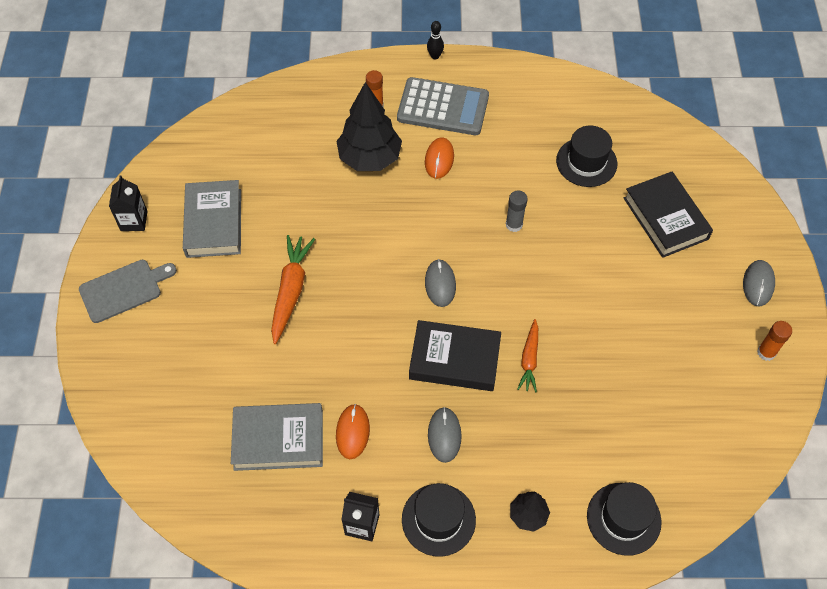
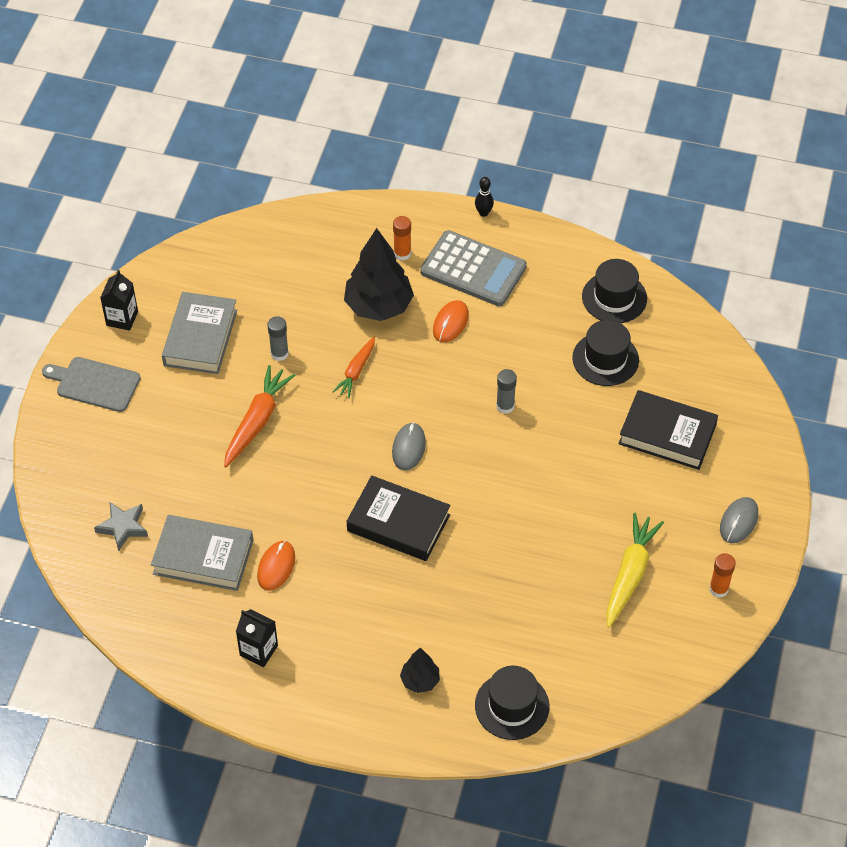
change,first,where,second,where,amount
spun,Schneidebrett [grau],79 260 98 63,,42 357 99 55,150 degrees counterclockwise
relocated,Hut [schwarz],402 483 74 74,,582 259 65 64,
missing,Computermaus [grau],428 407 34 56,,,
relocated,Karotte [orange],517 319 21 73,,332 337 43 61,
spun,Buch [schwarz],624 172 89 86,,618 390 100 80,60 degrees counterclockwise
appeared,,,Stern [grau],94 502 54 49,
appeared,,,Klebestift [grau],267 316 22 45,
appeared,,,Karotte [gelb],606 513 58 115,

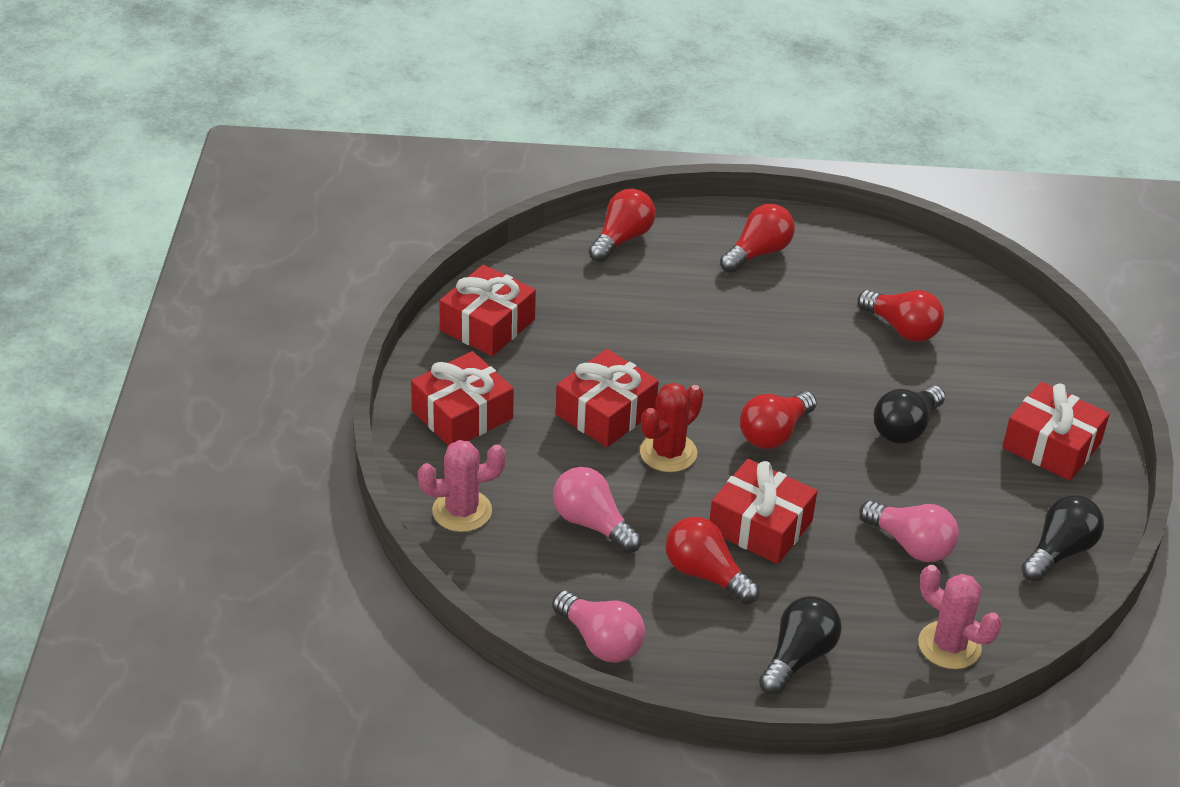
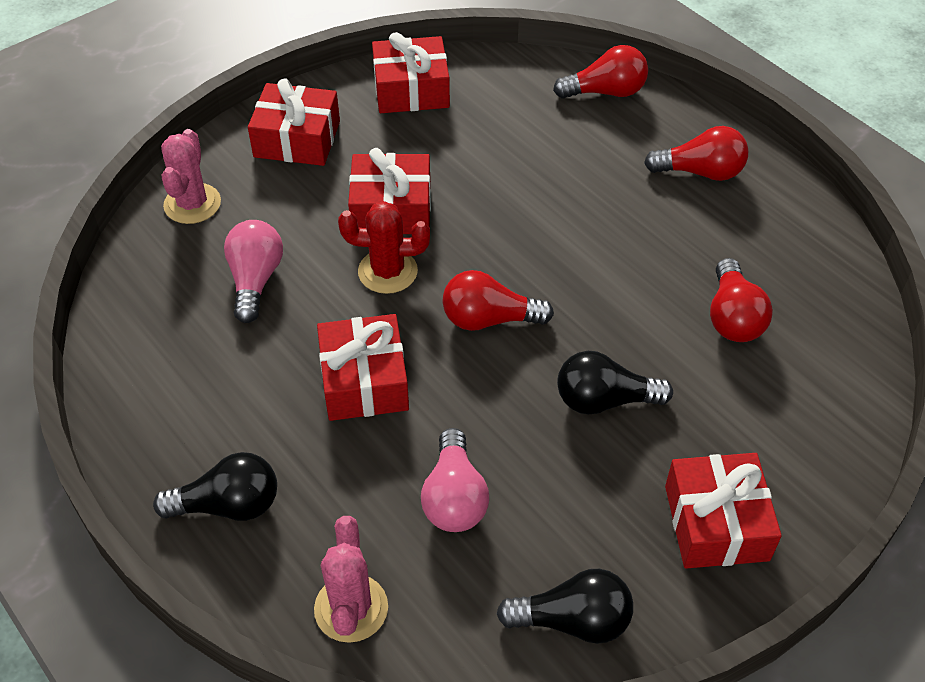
change,first,where,second,where,amount
spun,Kaktus [rosa],418 440 88 92,,161 129 60 95,60 degrees clockwise
missing,Glühbirne [rosa],552 591 93 72,,,
missing,Glühbirne [rot],666 517 94 87,,,

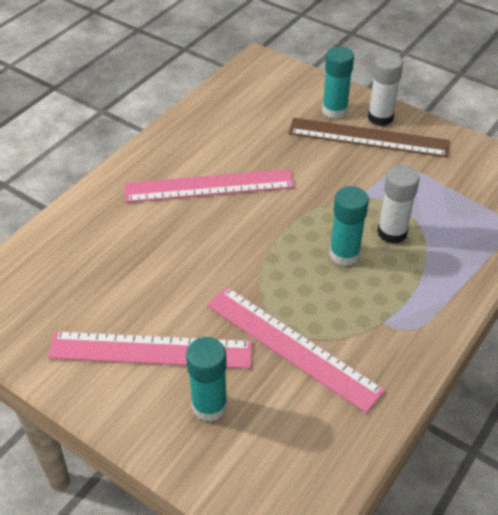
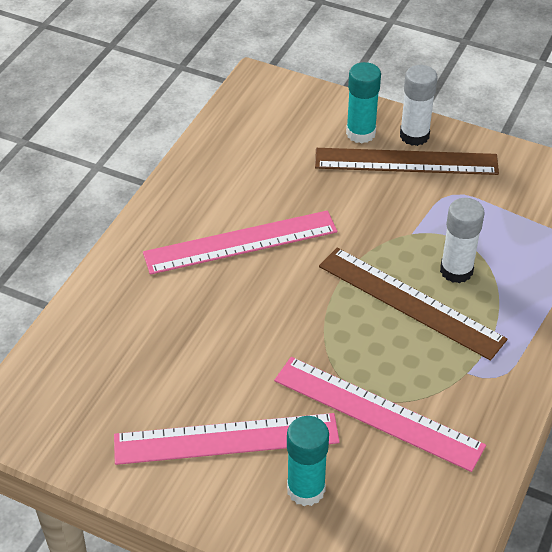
change,first,where,second,where,amount
exchanged,Klebestift [türkis],329 186 40 80,Lineal [braun],319 248 188 113,

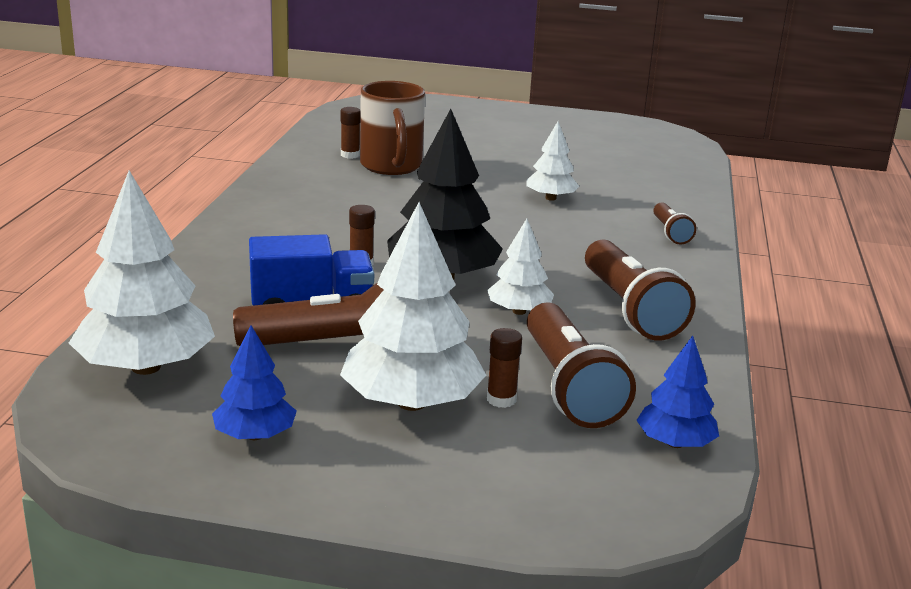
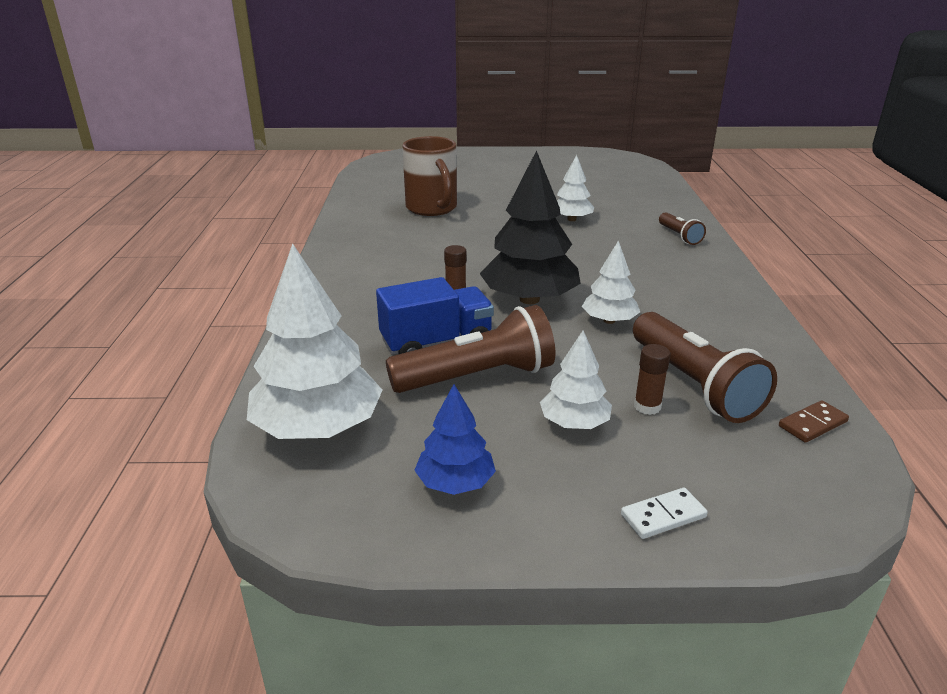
change,first,where,second,where,amount
missing,Klebestift [braun],340 107 21 52,,,
size,Baum [weiß],340 202 146 209,,540 330 72 99,x0.55
missing,Taschenlampe [braun],585 240 110 101,,,
exchanged,Baum [blau],636 335 83 113,Dominostein [braun],779 400 70 43,
appeared,,,Dominostein [weiß],621 488 87 51,

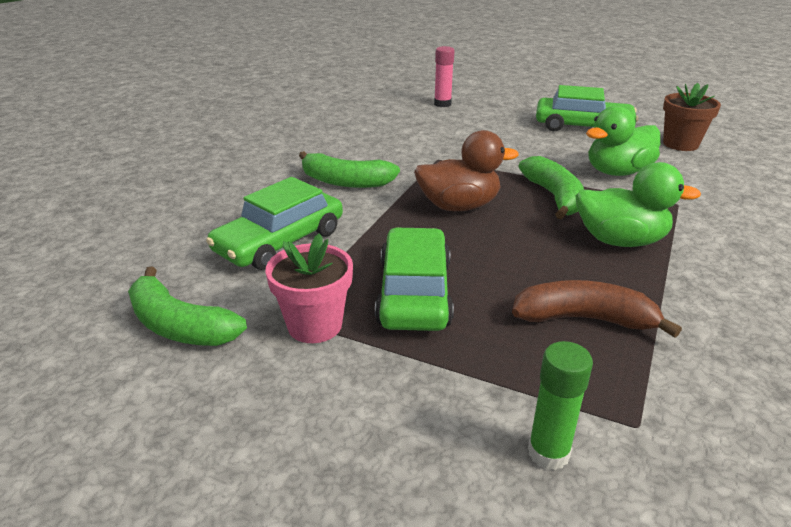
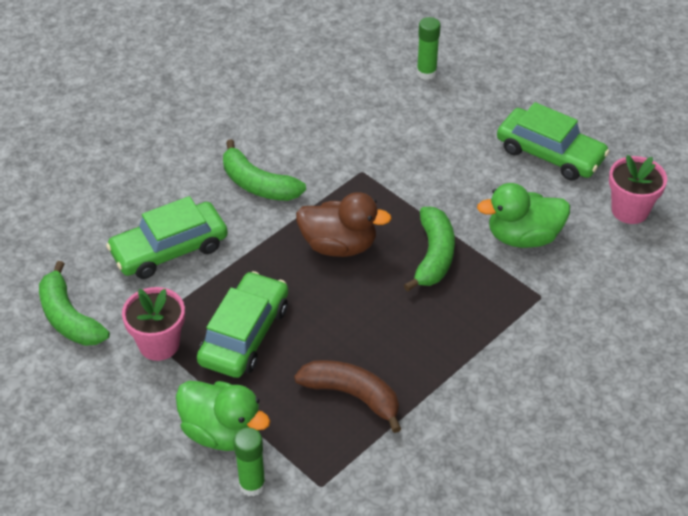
change,first,where,second,where,amount
colour,Klebestift [rosa],434 46 21 61,Klebestift [grün],417 17 23 63,
relocated,Ente [grün],576 162 125 85,,176 381 94 70,
colour,Blumentopf [braun],663 83 58 68,Blumentopf [rosa],609 155 58 69,

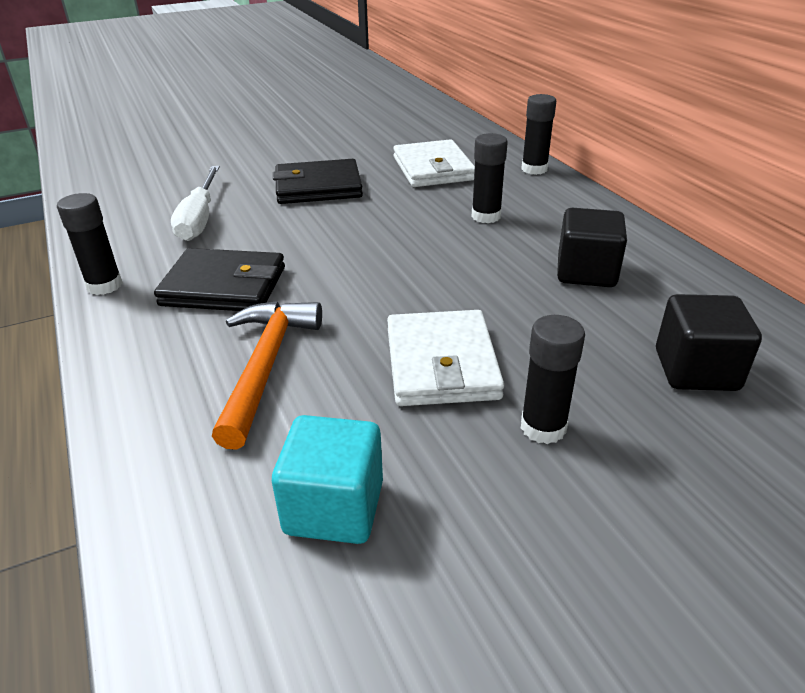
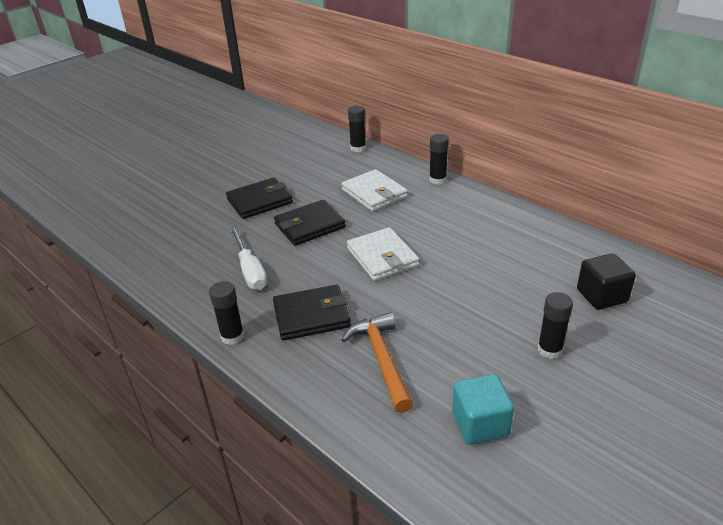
change,first,where,second,where,amount
relocated,Geldbörse [weiß],387 310 117 96,,347 227 72 54,
relocated,Klebestift [schwarz],472 133 36 90,,348 106 18 46,
missing,Kubus [schwarz],557 208 70 79,,,
appeared,,,Geldbörse [schwarz],226 177 67 42,

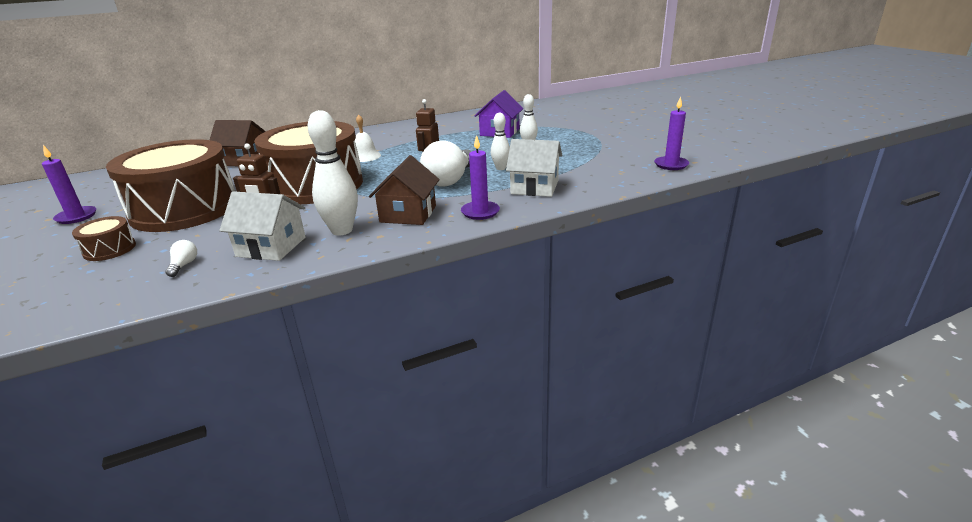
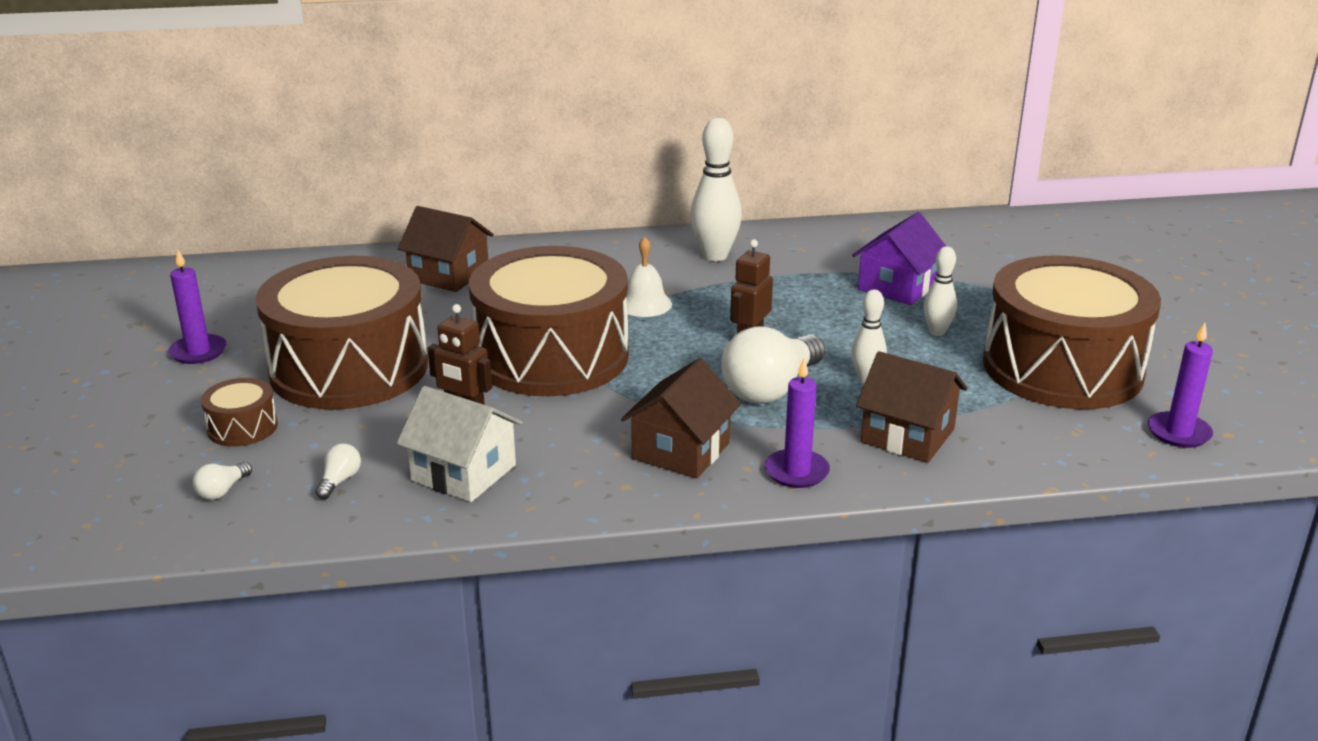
change,first,where,second,where,amount
relocated,Bowlingkegel [weiß],308 110 50 126,,690 118 52 143,
colour,Haus [weiß],506 139 56 58,Haus [braun],856 351 111 112,
appeared,,,Glühbirne [weiß],193 462 59 38,
appeared,,,Trommel [braun],983 255 178 154,

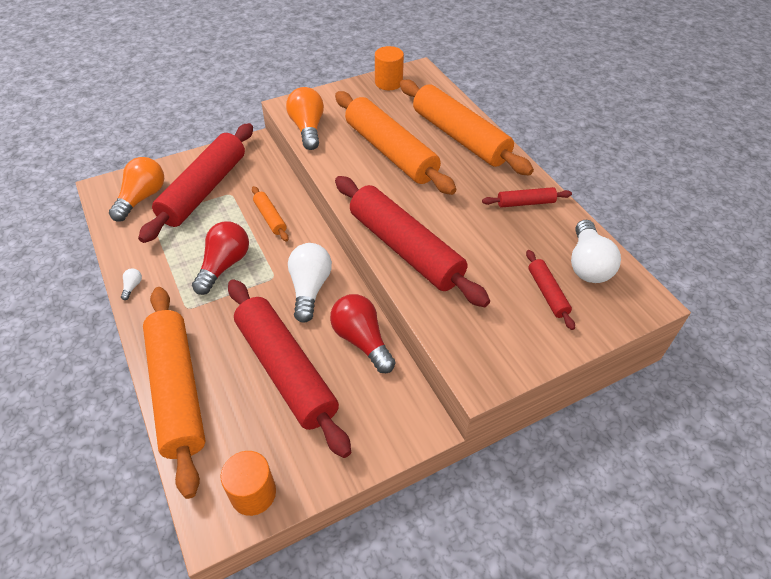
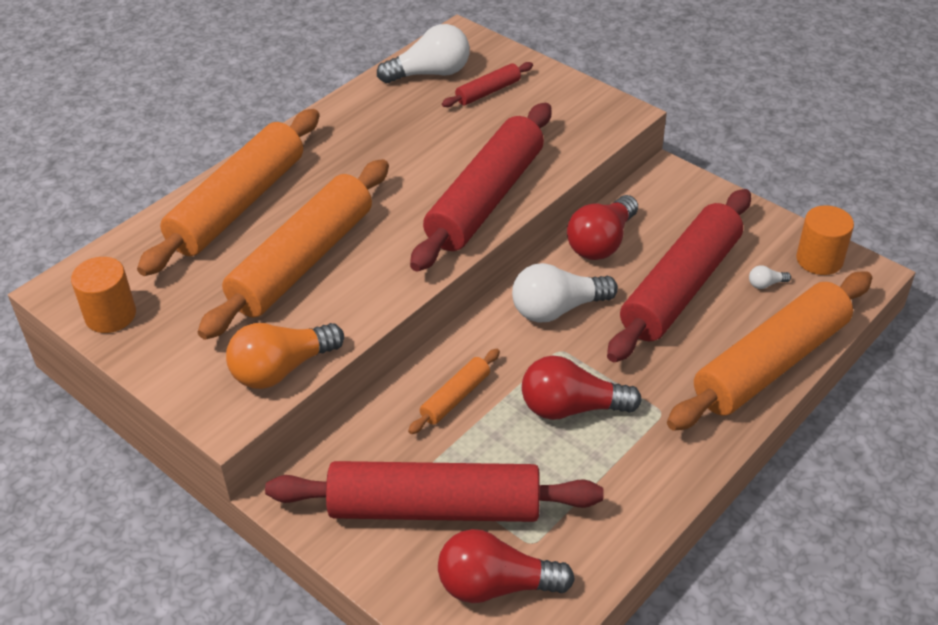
change,first,where,second,where,amount
colour,Glühbirne [orange],109 157 55 65,Glühbirne [rot],438 529 137 74,
relocated,Glühbirne [weiß],121 268 21 32,,749 265 42 24,
missing,Nudelholz [rot],482 187 90 21,,,

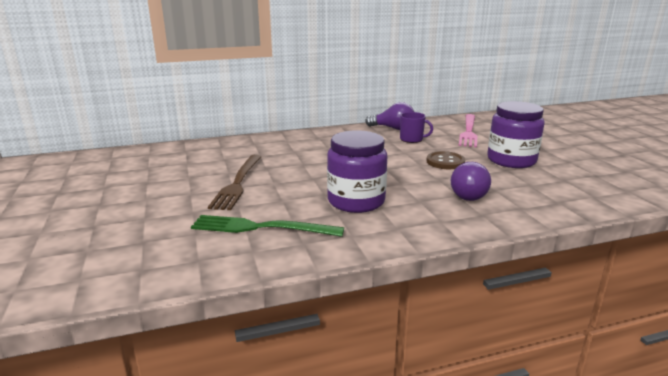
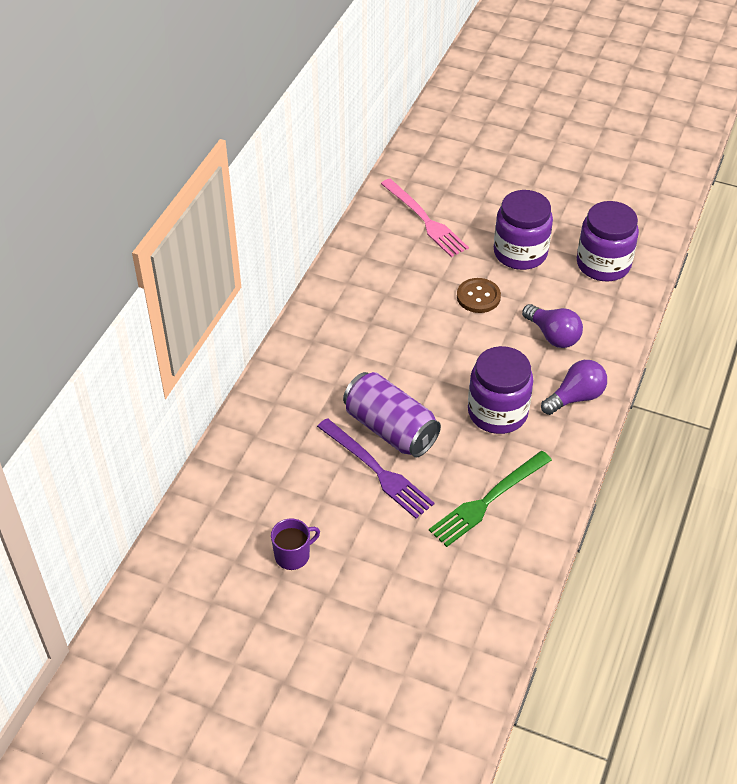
change,first,where,second,where,amount
colour,Gabel [braun],208 155 53 55,Gabel [lila],317 418 117 101,
relocated,Glühbirne [lila],365 102 49 28,,541 360 66 55,
relocated,Tasse [lila],400 112 33 31,,271 519 49 51,
appeared,,,Dose [lila],343 372 98 86,
appeared,,,Einmachglas [lila],577 201 62 80,

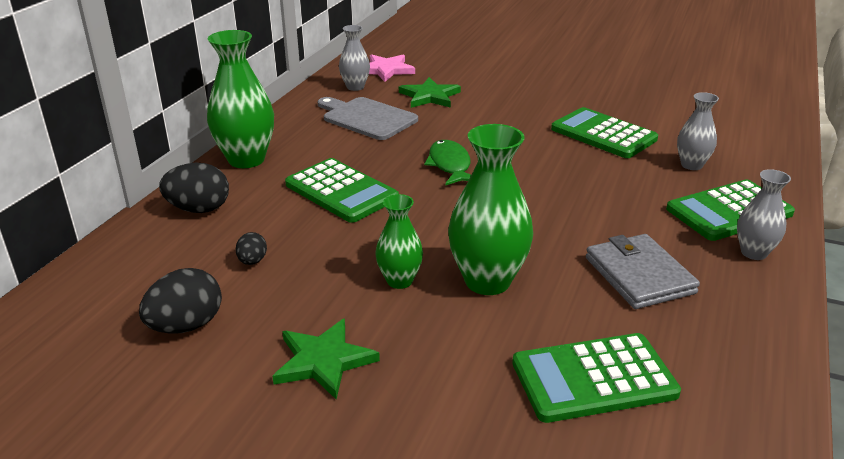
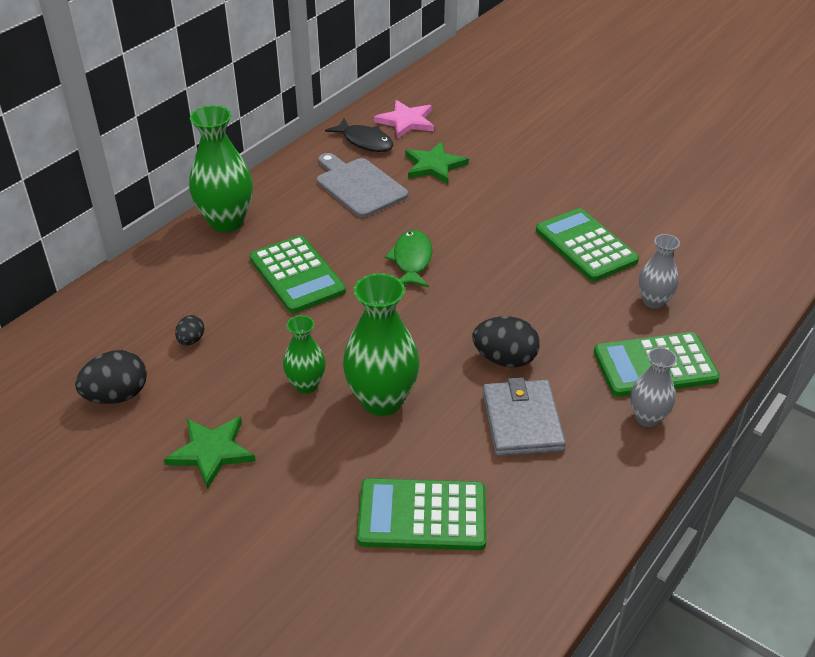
change,first,where,second,where,amount
relocated,Ei [schwarz],159 163 70 50,,473 316 67 51,
exchanged,Vase [grau],339 25 31 66,Fisch [schwarz],325 118 68 34,

